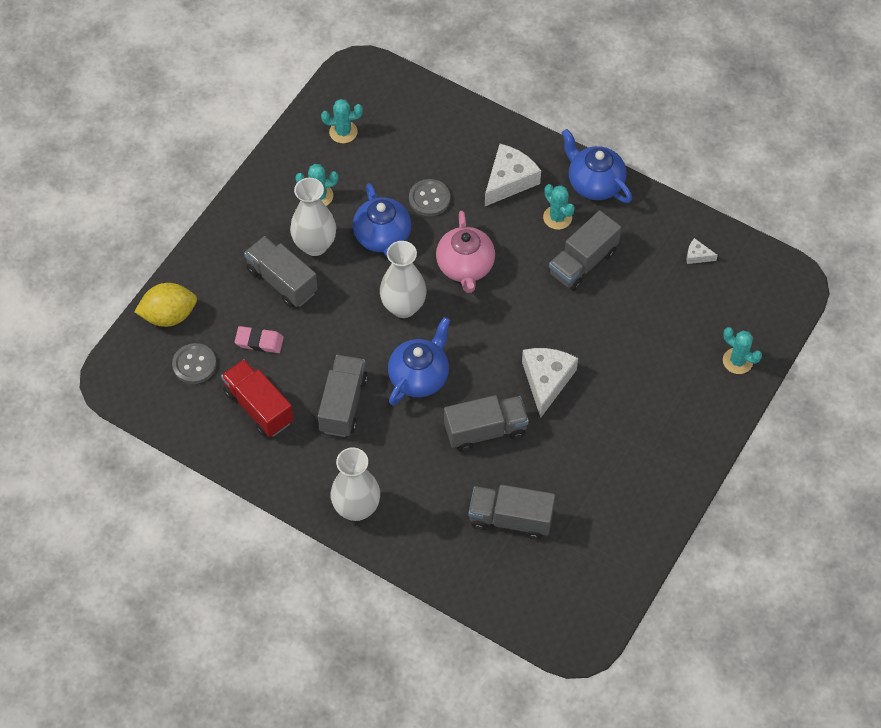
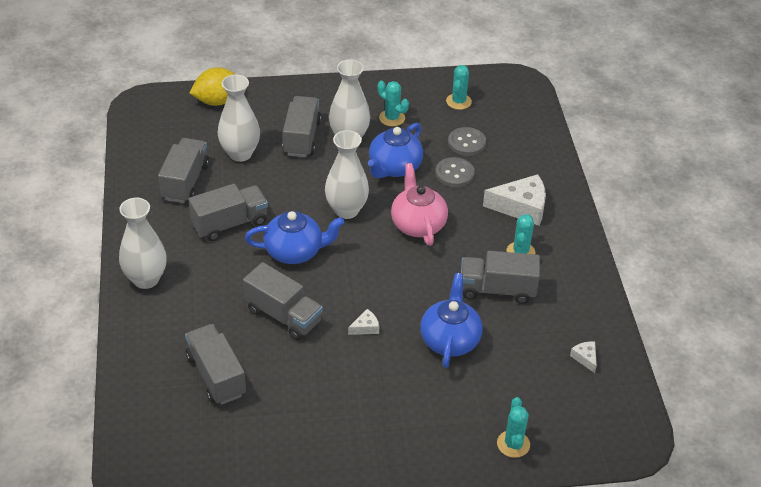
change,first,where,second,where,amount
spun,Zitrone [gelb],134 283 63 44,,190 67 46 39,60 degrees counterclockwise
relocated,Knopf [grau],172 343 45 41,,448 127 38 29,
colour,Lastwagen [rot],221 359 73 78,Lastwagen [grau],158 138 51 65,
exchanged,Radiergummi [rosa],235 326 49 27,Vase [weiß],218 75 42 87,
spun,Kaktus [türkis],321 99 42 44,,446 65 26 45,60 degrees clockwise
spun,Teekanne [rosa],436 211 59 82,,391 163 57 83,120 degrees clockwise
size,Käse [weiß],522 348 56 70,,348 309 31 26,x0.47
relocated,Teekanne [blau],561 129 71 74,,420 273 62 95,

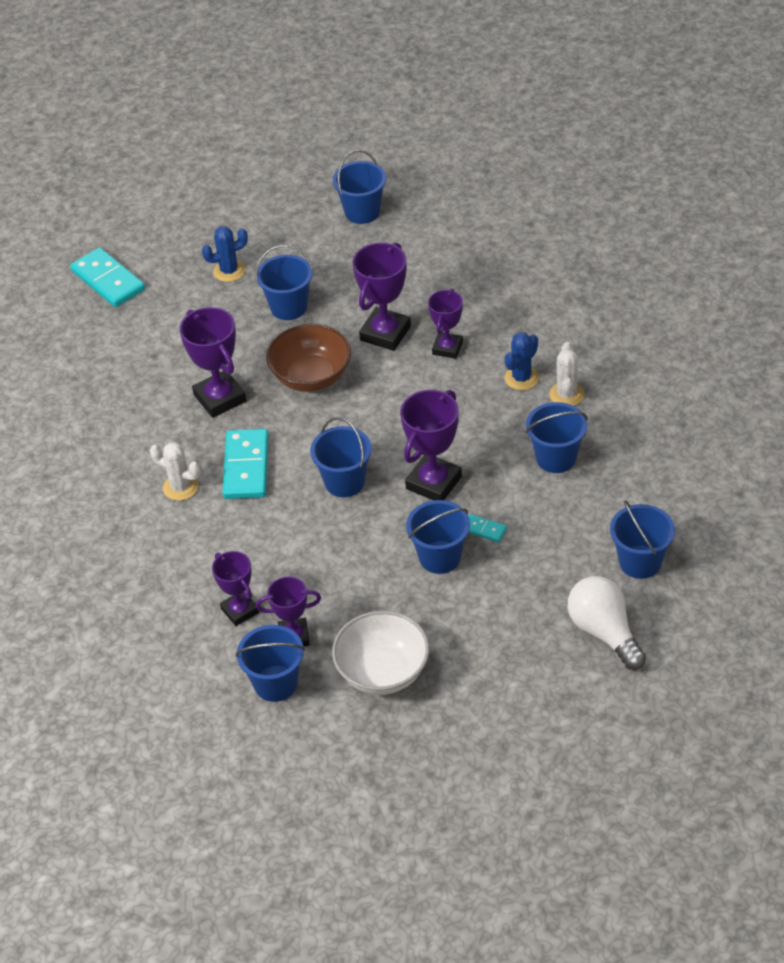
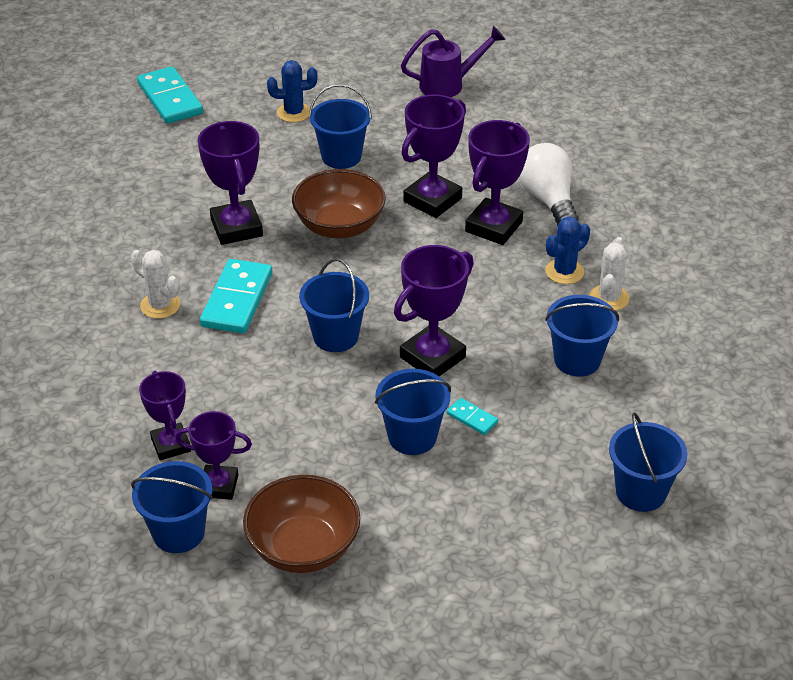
change,first,where,second,where,amount
colour,Schüssel [weiß],332 611 97 84,Schüssel [braun],243 475 117 98,
exchanged,Eimer [blau],333 150 53 74,Gießkanne [lila],401 26 104 71,
size,Pokal [lila],428 289 35 70,,465 120 65 125,x1.55
relocated,Glühbirne [weiß],568 576 78 94,,519 143 60 83,

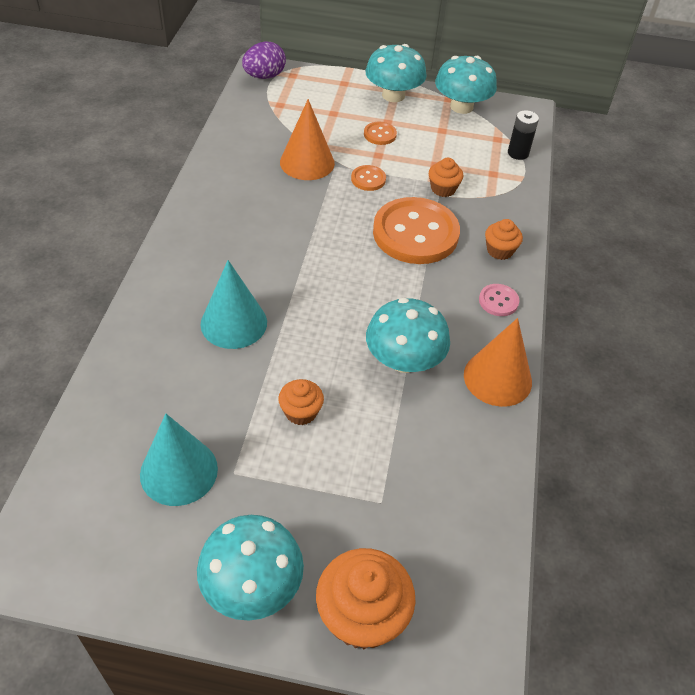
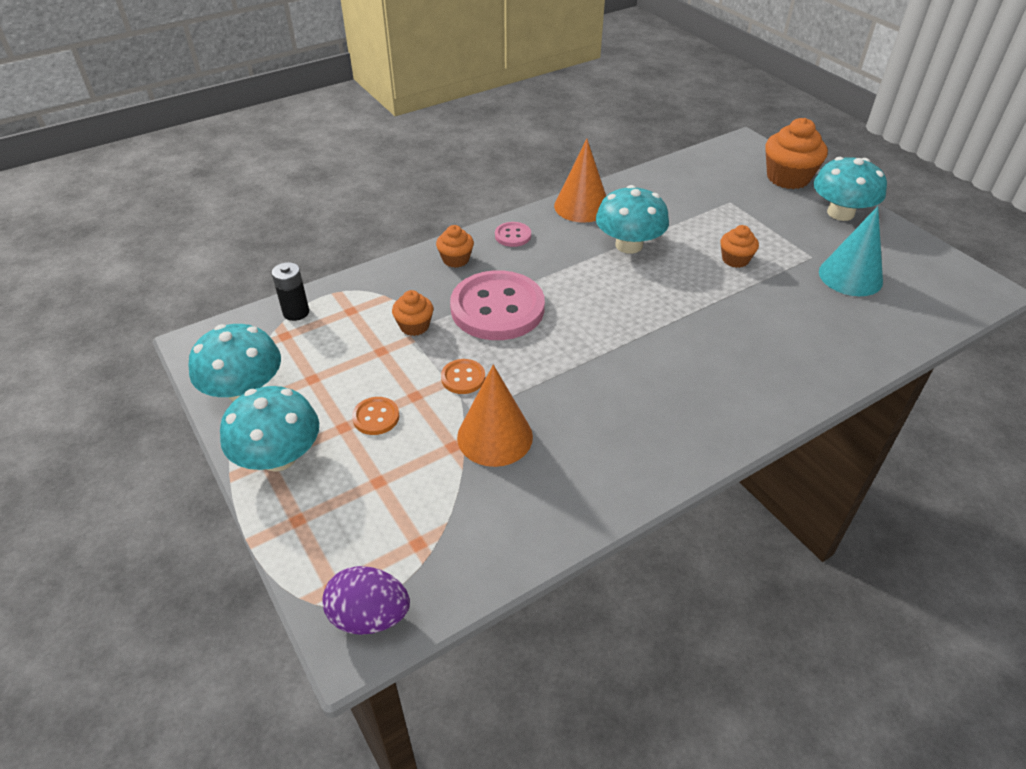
change,first,where,second,where,amount
missing,Kegel [türkis],200 260 67 89,,,
colour,Knopf [orange],373 197 87 67,Knopf [rosa],450 270 95 70,

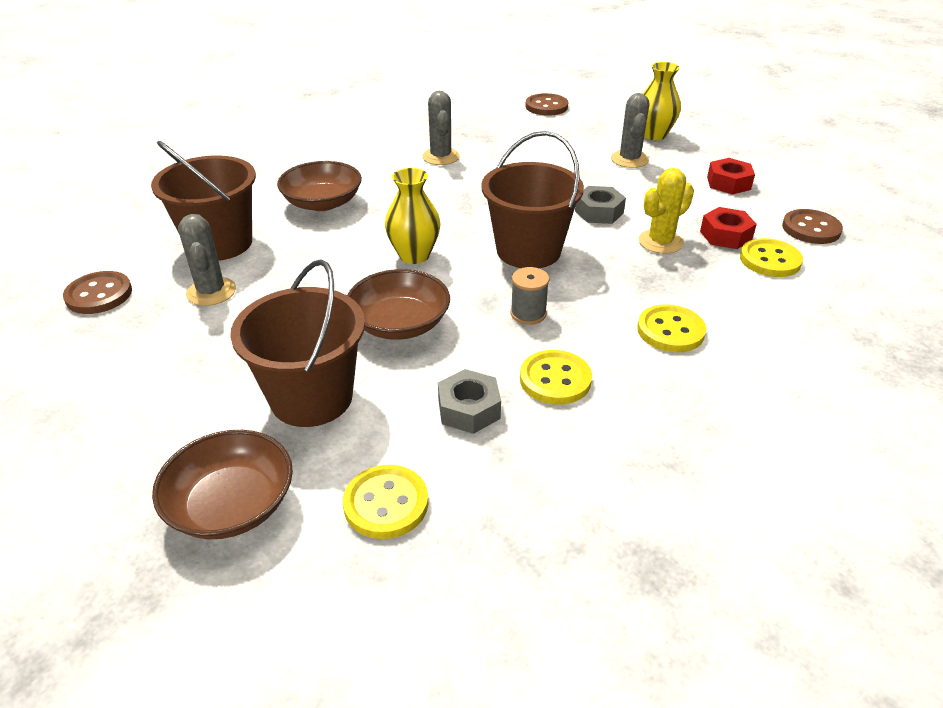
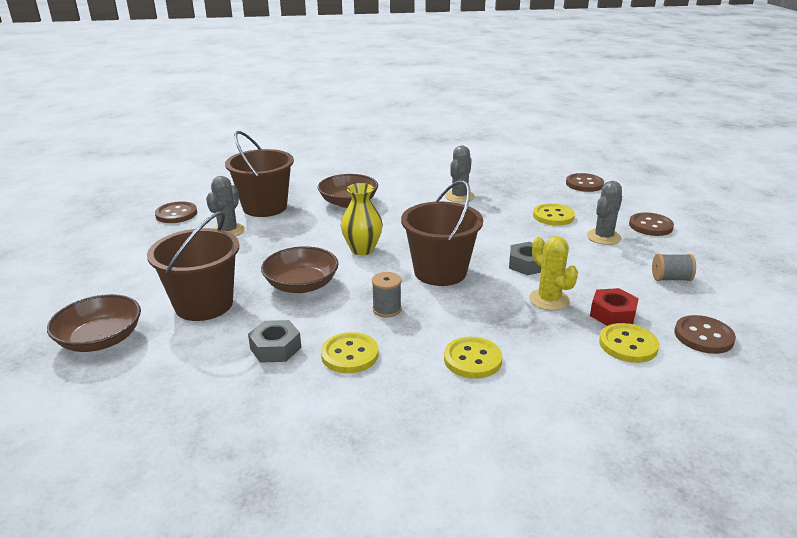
change,first,where,second,where,amount
relocated,Knopf [gelb],343 465 85 74,,533 203 42 23,
spun,Kaktus [gelb],639 168 55 86,,529 236 49 75,60 degrees clockwise
exchanged,Vase [gelb],643 62 38 78,Knopf [braun],629 212 45 24,
exchanged,Sechskantmutter [rot],707 158 48 37,Garnrolle [grau],652 254 44 27,

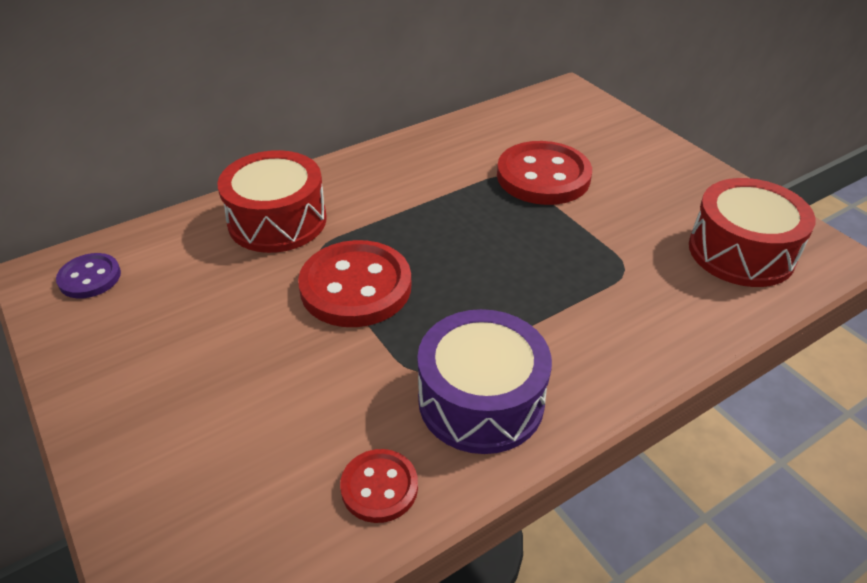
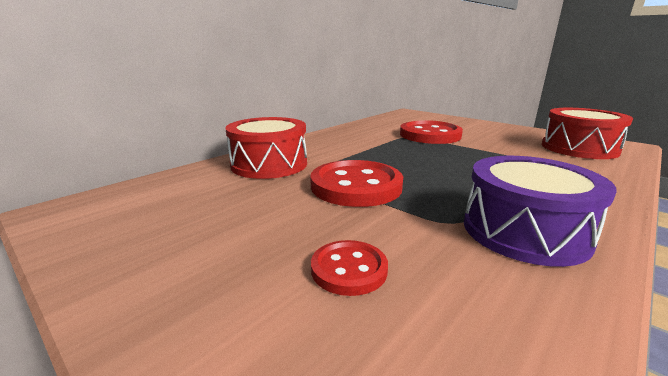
change,first,where,second,where,amount
missing,Knopf [lila],56 253 65 45,,,
relocated,Knopf [rot],340 449 78 74,,311 240 77 56,

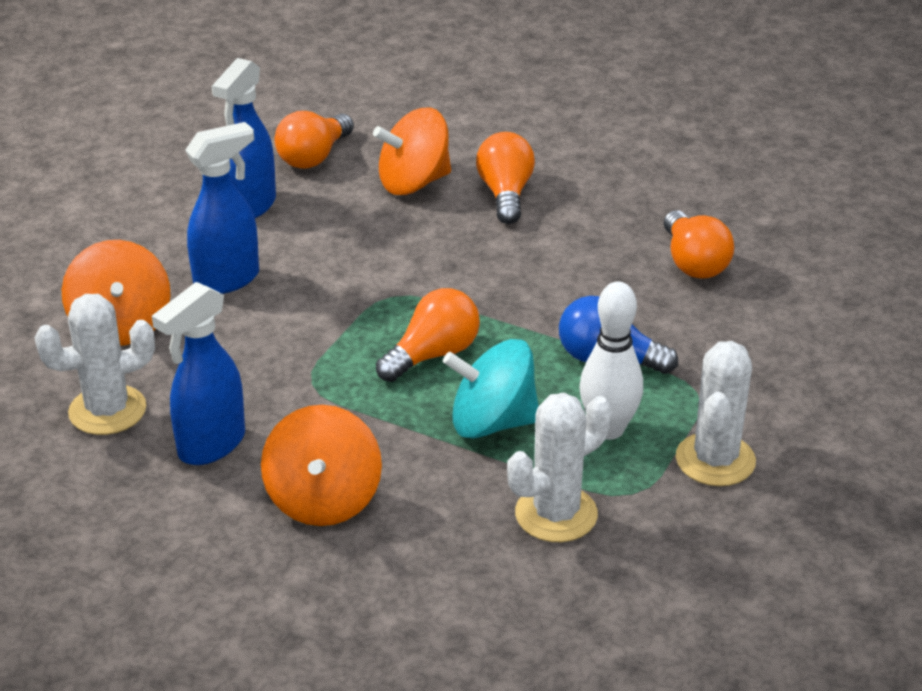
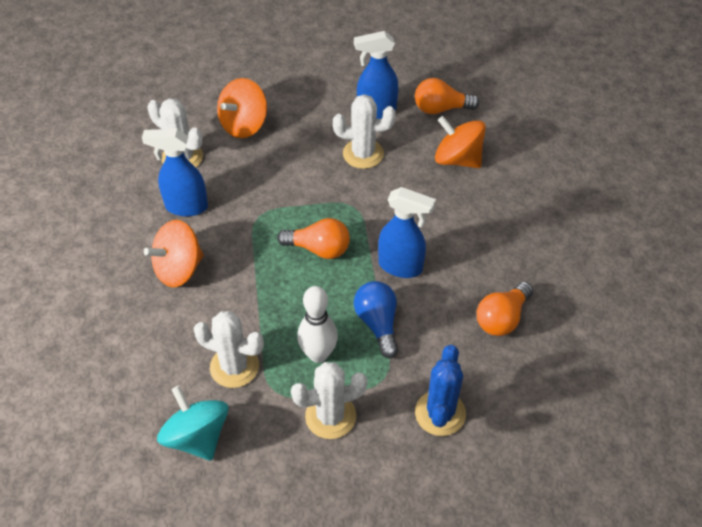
change,first,where,second,where,amount
relocated,Sprühflasche [blau],185 122 74 172,,378 187 58 91,
relocated,Kreisel [türkis],443 339 96 100,,157 386 71 75,
missing,Glühbirne [orange],476 132 59 92,,,
appeared,,,Kaktus [weiß],333 94 63 75,
appeared,,,Kaktus [blau],415 345 51 91,

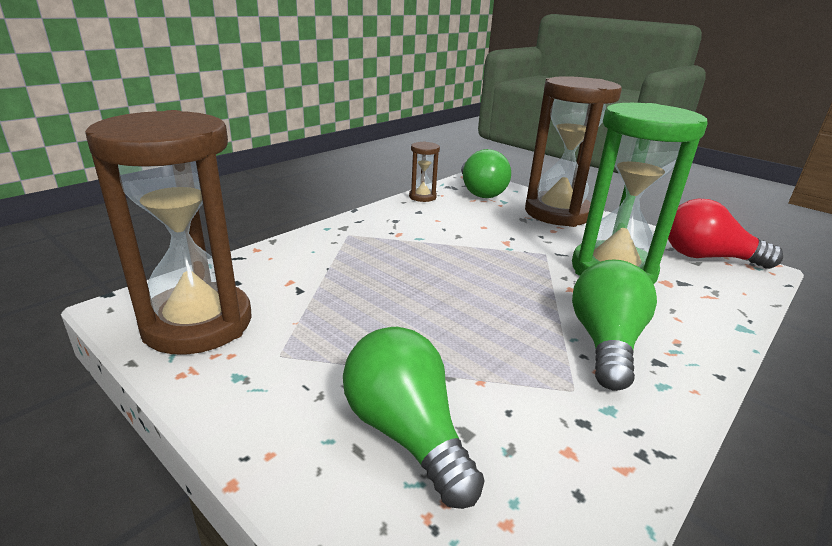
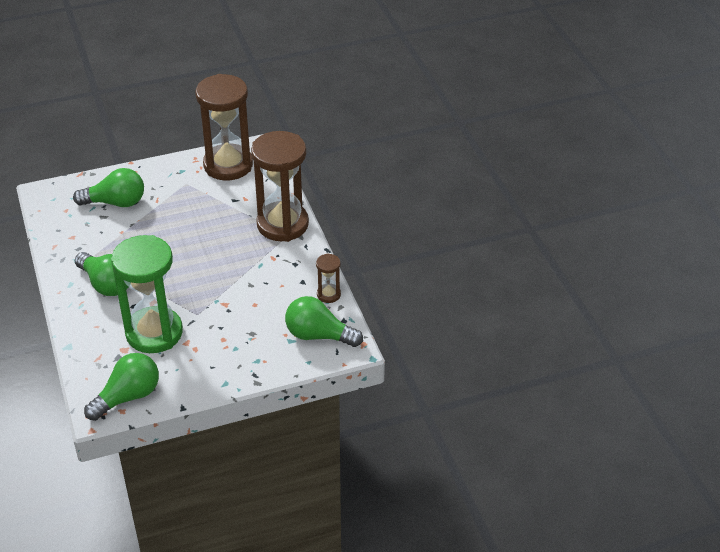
change,first,where,second,where,amount
relocated,Sanduhr [braun],525 76 97 151,,251 131 58 111,
colour,Glühbirne [rot],668 198 115 71,Glühbirne [grün],84 353 75 68,

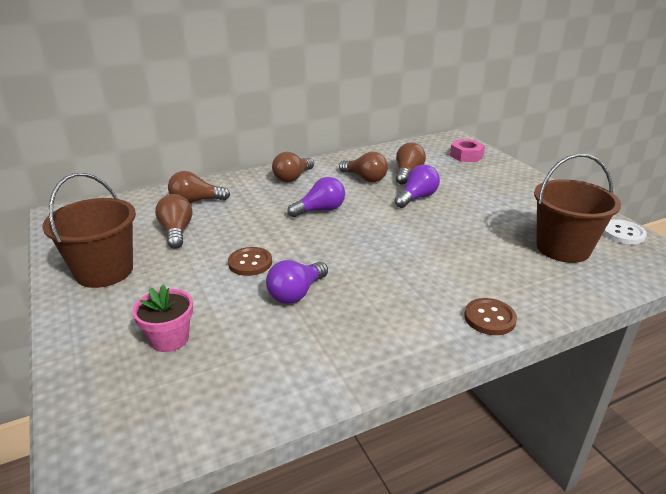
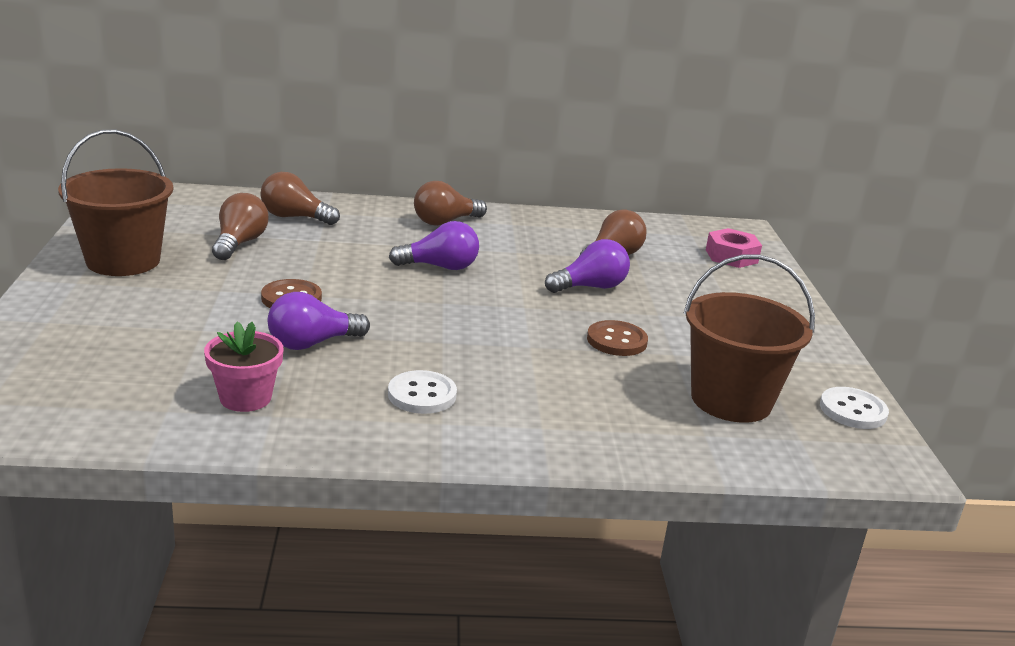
change,first,where,second,where,amount
relocated,Blumentopf [rosa],132 285 61 67,,204 322 80 90,
missing,Glühbirne [braun],339 152 49 30,,,
relocated,Knopf [braun],464 298 53 37,,587 320 61 36,
appeared,,,Knopf [weiß],388 370 69 44,

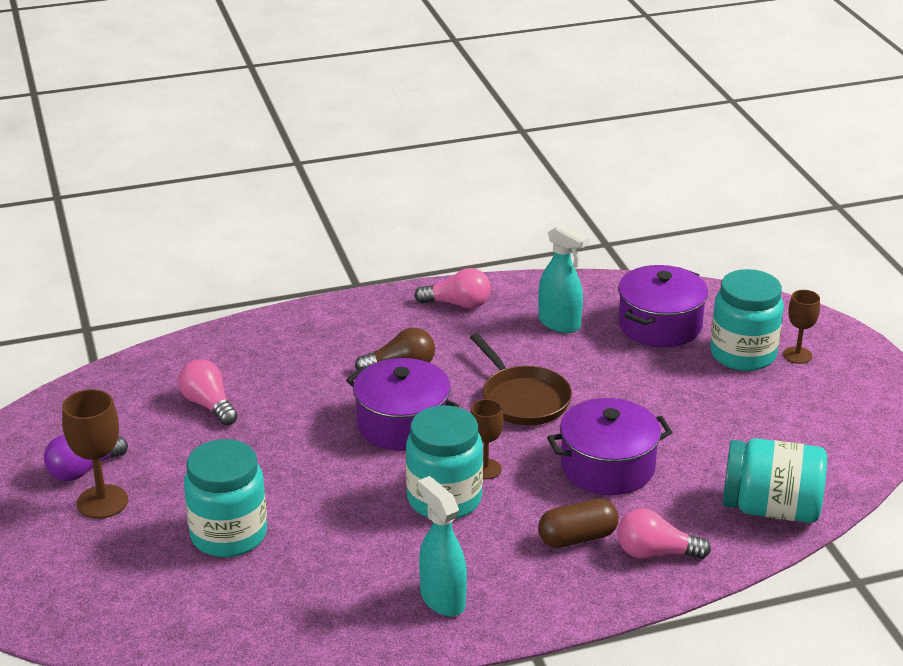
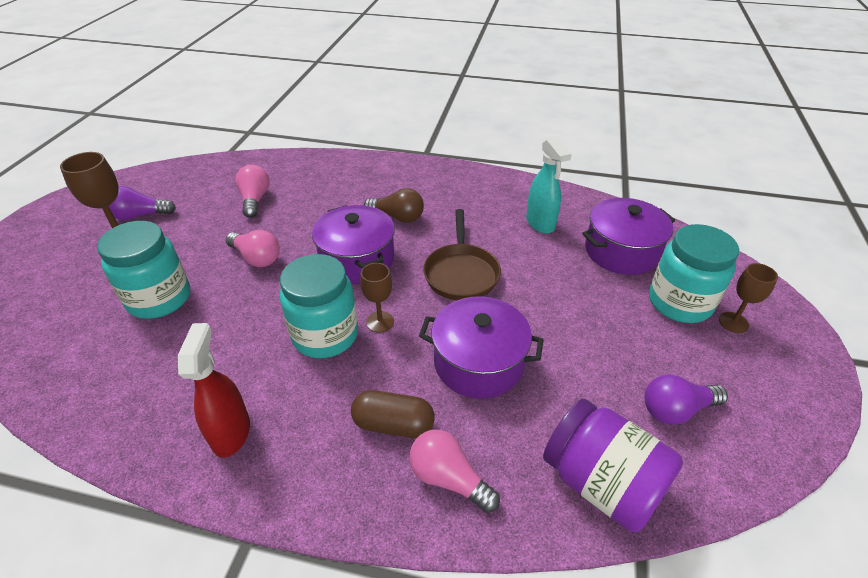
change,first,where,second,where,amount
relocated,Glühbirne [rosa],414 268 77 40,,225 230 55 37,
colour,Sprühflasche [türkis],418 476 49 140,Sprühflasche [rot],178 323 72 135,
colour,Einmachglas [türkis],722 438 105 85,Einmachglas [lila],543 399 140 133,
appeared,,,Glühbirne [lila],644 374 84 51,

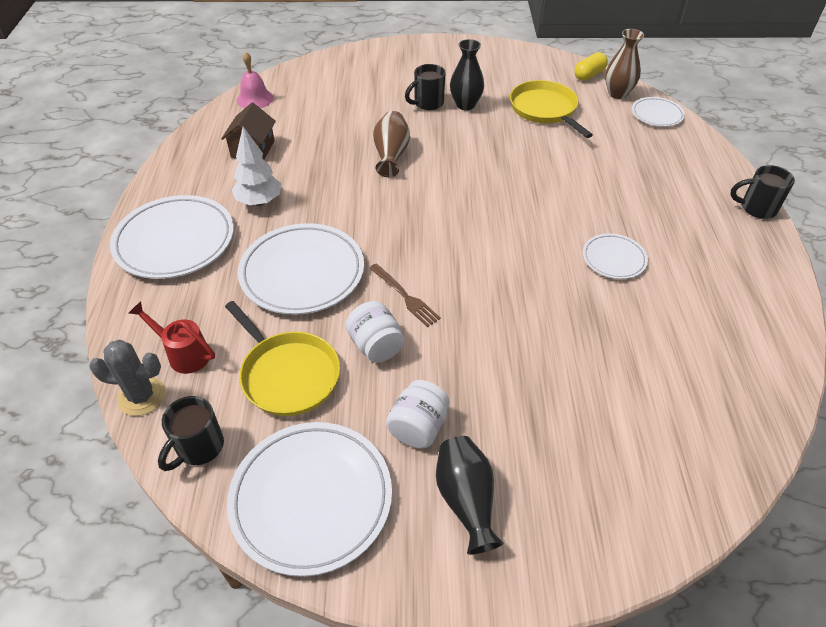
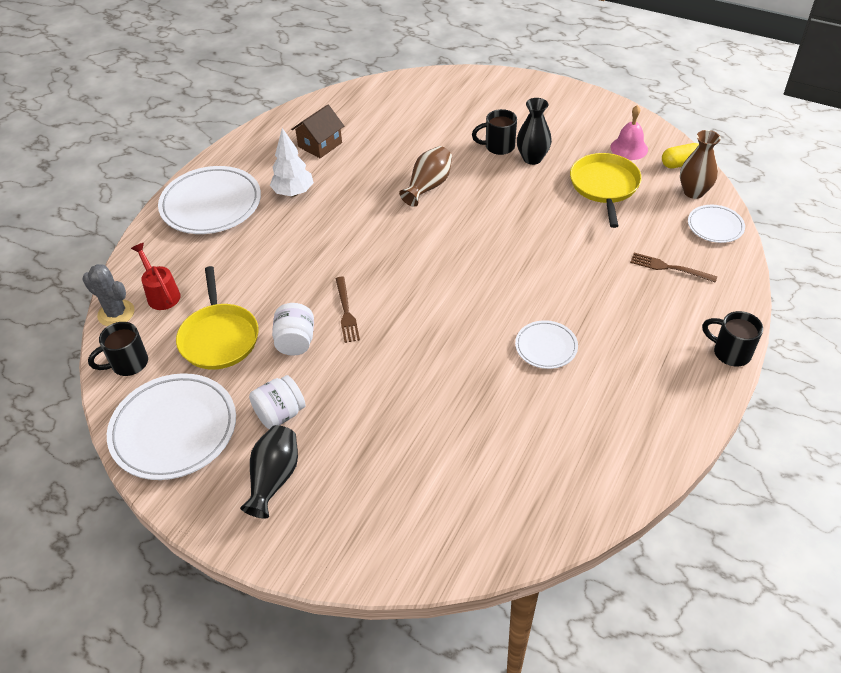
change,first,where,second,where,amount
relocated,Glocke [rosa],237 52 36 56,,611 105 37 55,
missing,Teller [weiß],238 223 126 92,,,
appeared,,,Gabel [braun],630 253 88 30,

